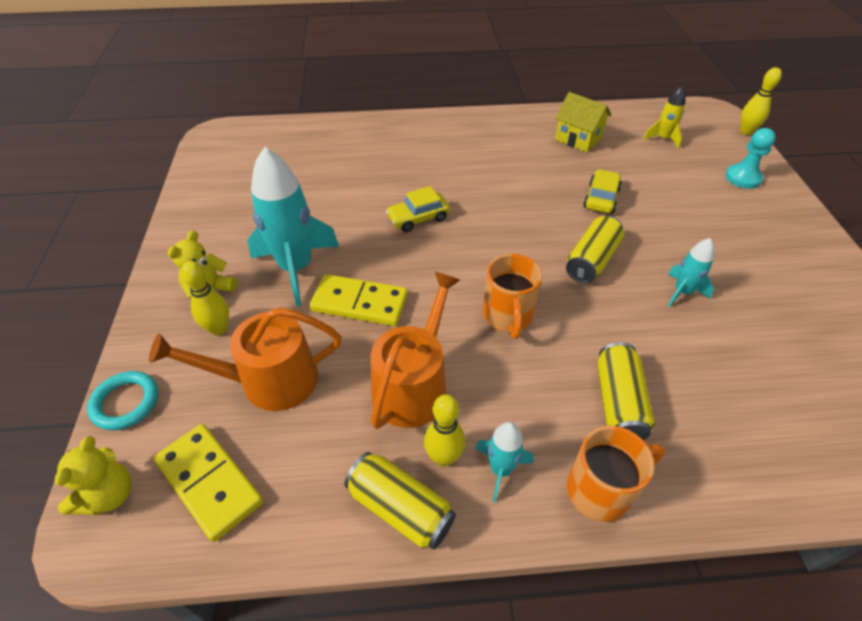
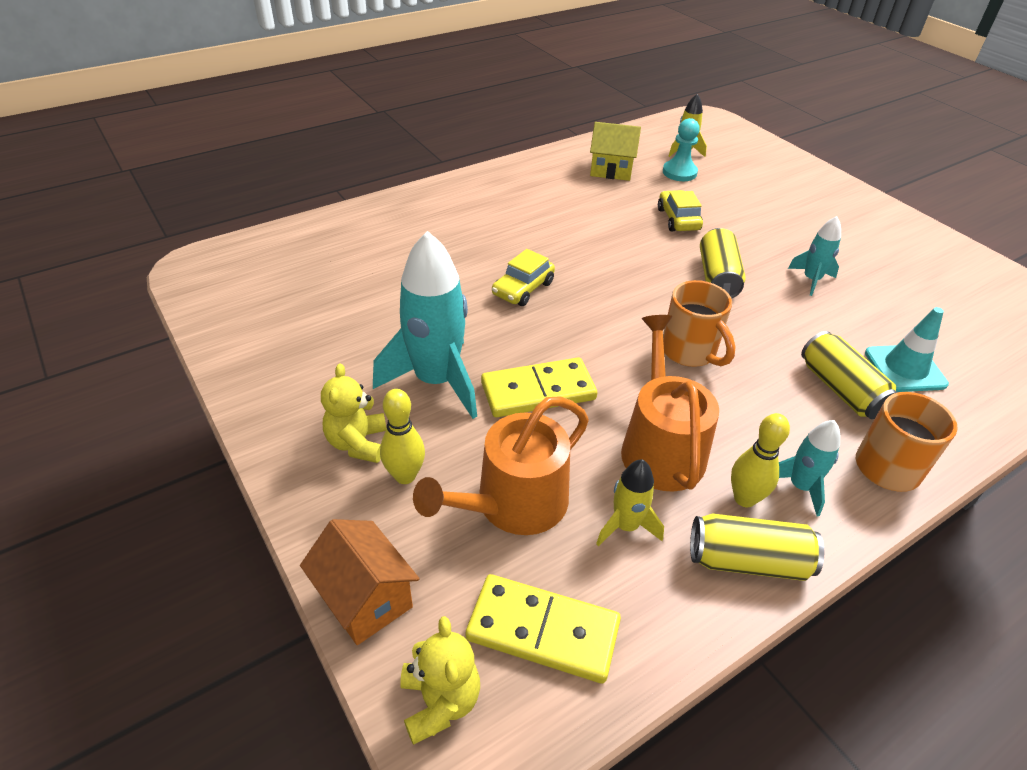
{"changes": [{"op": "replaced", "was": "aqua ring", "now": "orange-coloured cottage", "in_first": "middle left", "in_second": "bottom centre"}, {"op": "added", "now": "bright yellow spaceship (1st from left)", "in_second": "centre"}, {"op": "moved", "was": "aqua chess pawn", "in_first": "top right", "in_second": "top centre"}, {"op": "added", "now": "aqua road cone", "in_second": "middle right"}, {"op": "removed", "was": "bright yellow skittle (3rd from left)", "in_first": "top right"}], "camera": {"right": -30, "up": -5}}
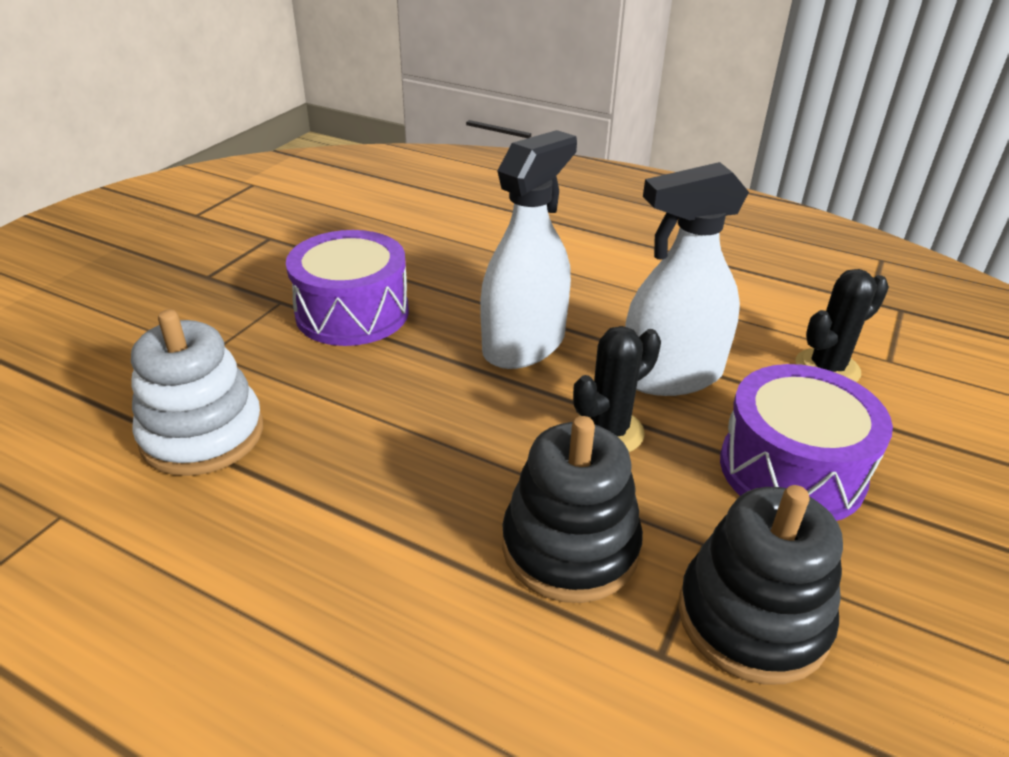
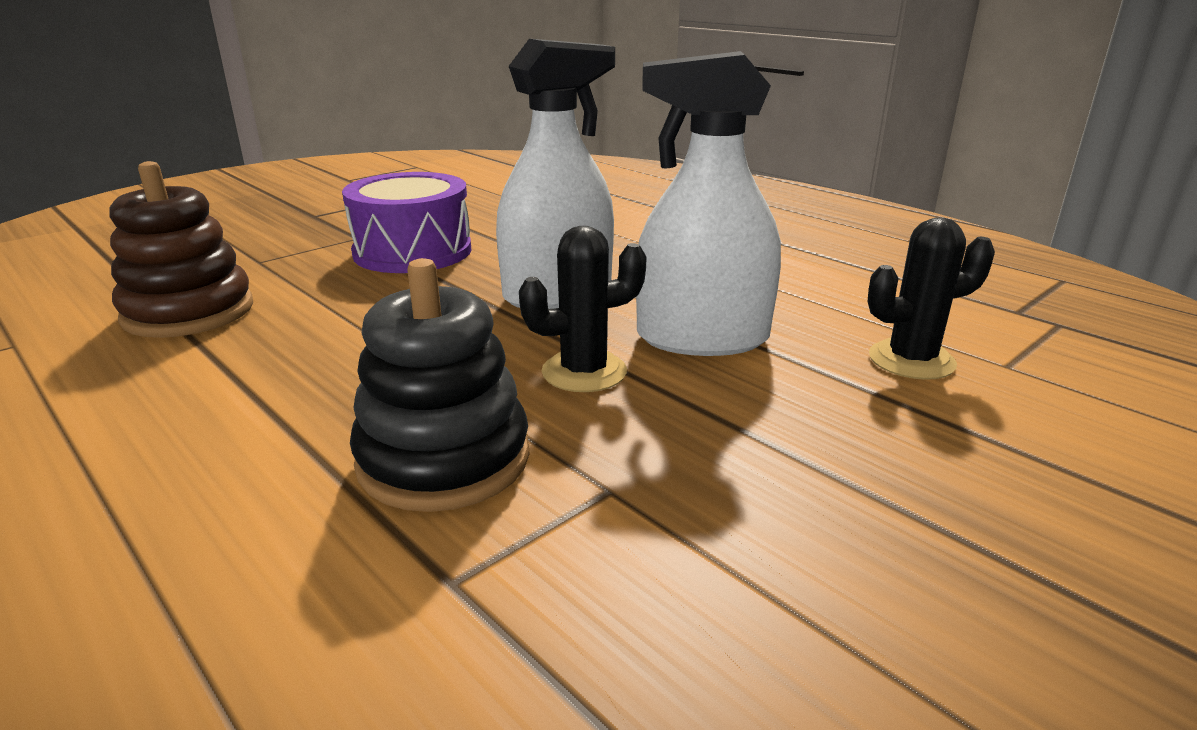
{"changes": [{"op": "recoloured", "was": "white stacking toy", "now": "russet stacking toy", "in_first": "middle left", "in_second": "middle left"}, {"op": "removed", "was": "black stacking toy (2nd from left)", "in_first": "bottom right"}, {"op": "removed", "was": "purple snare drum (2nd from left)", "in_first": "middle right"}], "camera": {"right": 20, "up": -10}}
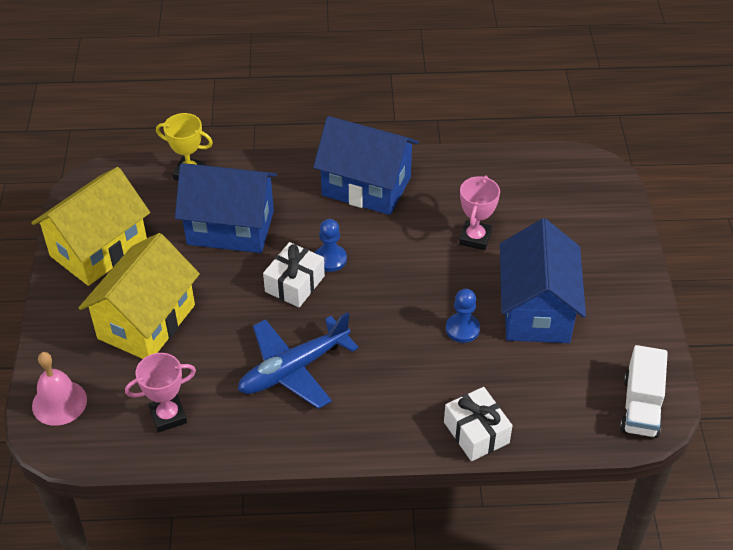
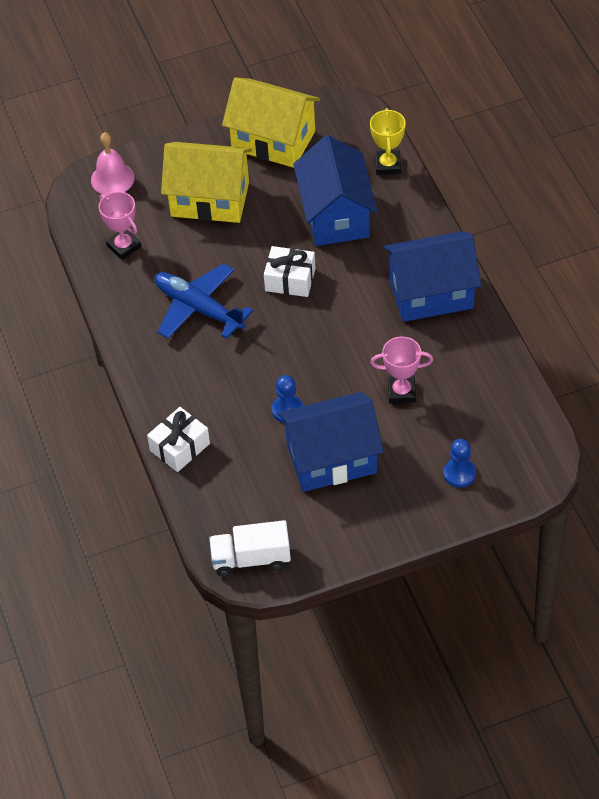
{"changes": [{"op": "turned", "was": "cobalt cottage (2nd from left in the first image)", "in_first": "top centre", "in_second": "middle right", "clockwise": 75}, {"op": "moved", "was": "cobalt chess pawn (1st from left in the first image)", "now": "cobalt chess pawn (2nd from left)", "in_first": "centre", "in_second": "middle right"}], "camera": {"right": 75, "up": 5}}
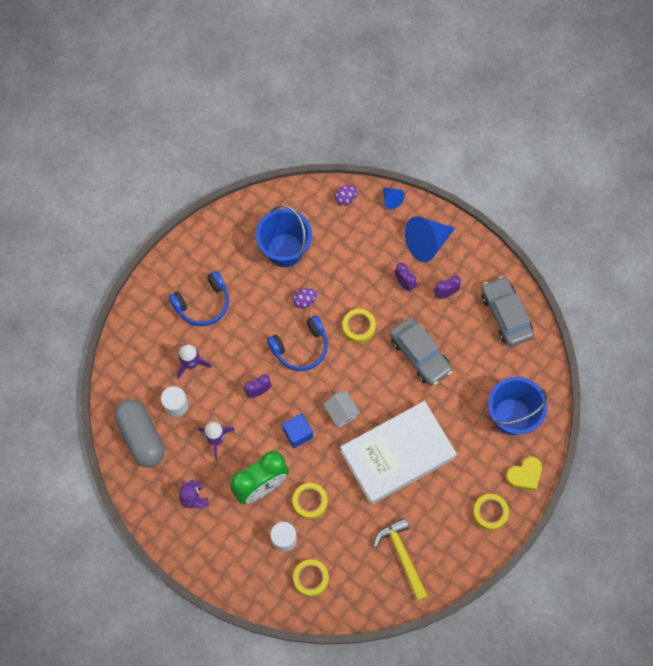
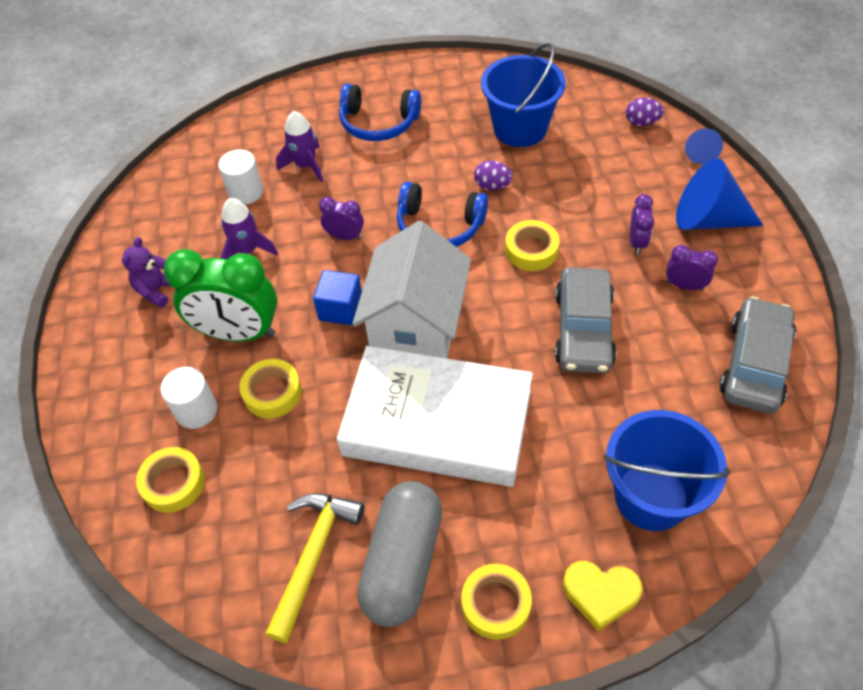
{"changes": [{"op": "resized", "was": "white cottage", "in_first": "centre", "in_second": "centre", "ratio": 2.15}, {"op": "moved", "was": "ash-grey capsule", "in_first": "middle left", "in_second": "bottom centre"}], "camera": {"right": 45, "up": -15}}
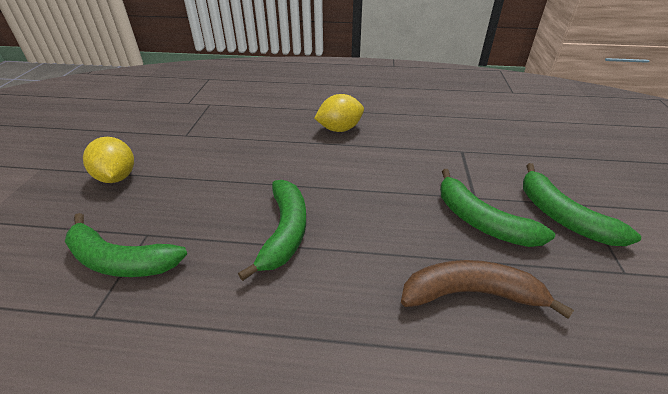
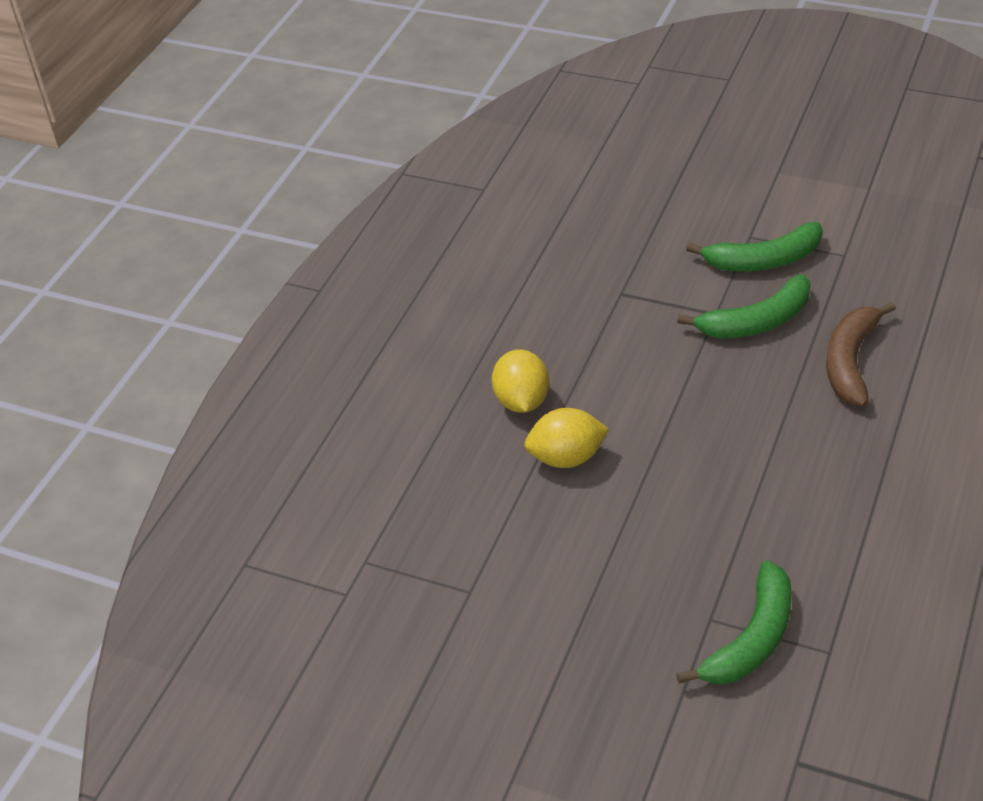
{"changes": [{"op": "moved", "was": "bright yellow citrus fruit (1st from left in the first image)", "now": "bright yellow citrus fruit (2nd from left)", "in_first": "middle left", "in_second": "centre"}, {"op": "removed", "was": "emerald banana fruit (2nd from left)", "in_first": "centre"}], "camera": {"right": -70, "up": 5}}
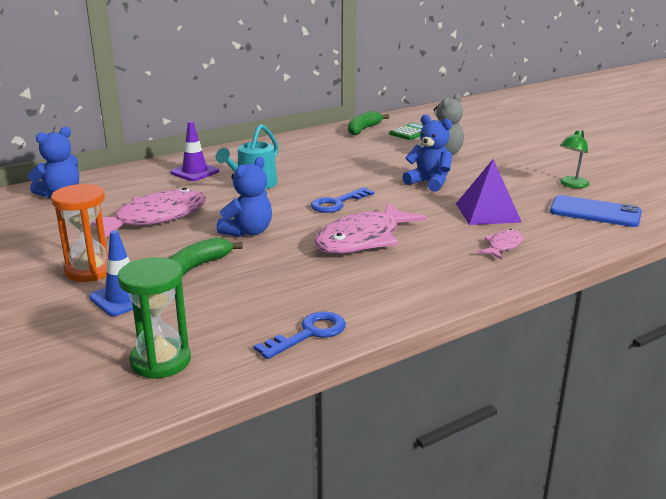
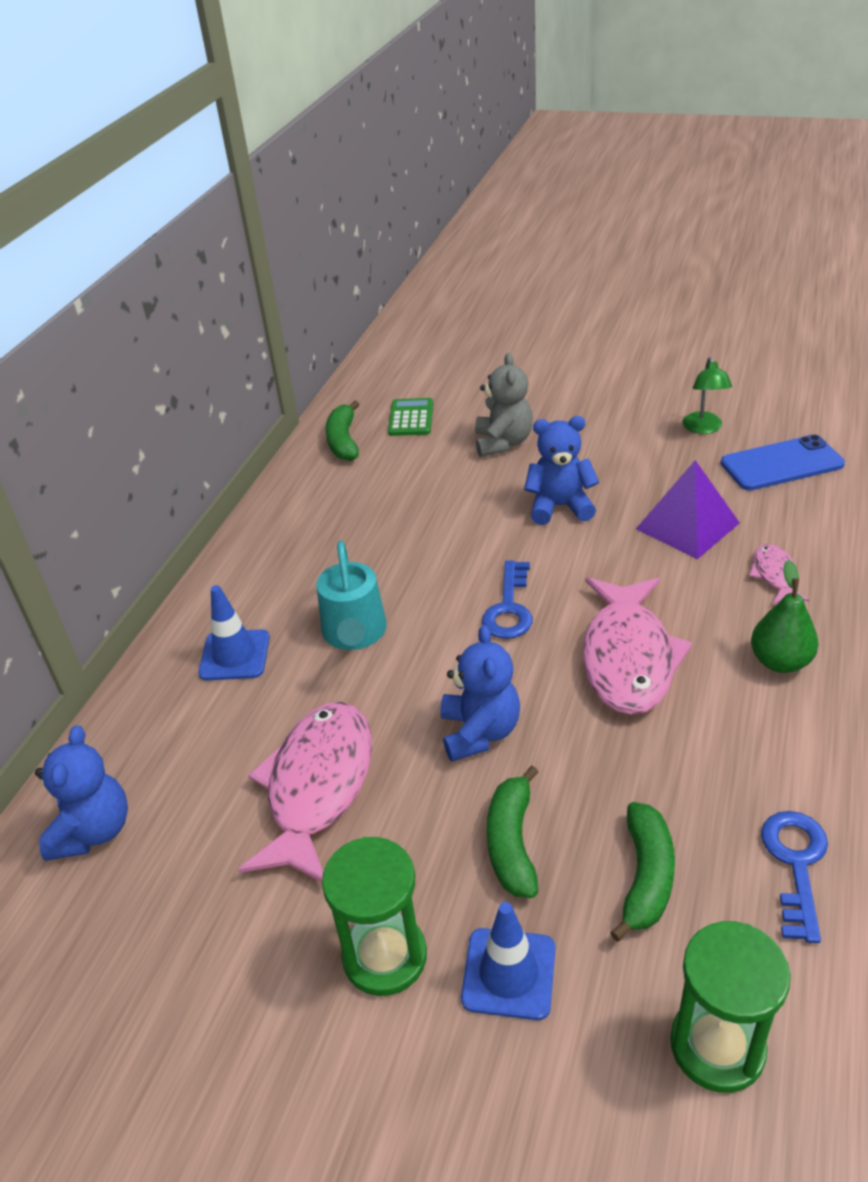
{"changes": [{"op": "recoloured", "was": "purple road cone", "now": "cobalt road cone (1st from left)", "in_first": "top left", "in_second": "middle left"}, {"op": "recoloured", "was": "orange-coloured sandglass", "now": "emerald sandglass (1st from left)", "in_first": "middle left", "in_second": "bottom centre"}, {"op": "added", "now": "emerald banana fruit (3rd from left)", "in_second": "bottom right"}, {"op": "added", "now": "emerald pear", "in_second": "middle right"}], "camera": {"right": -35, "up": 15}}
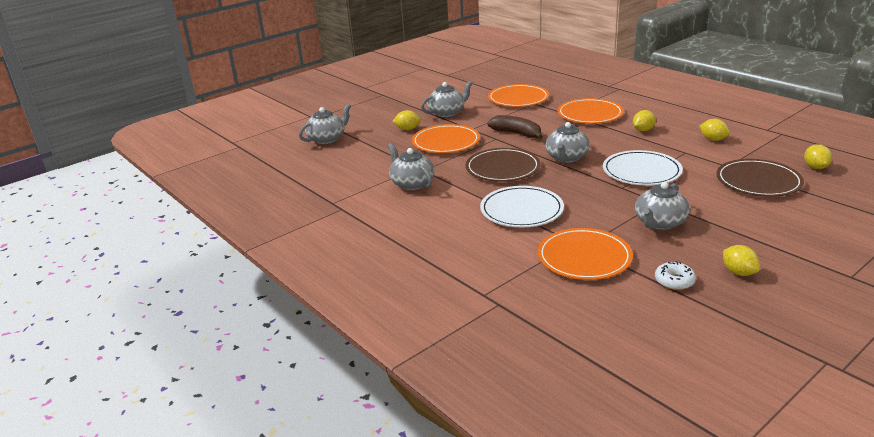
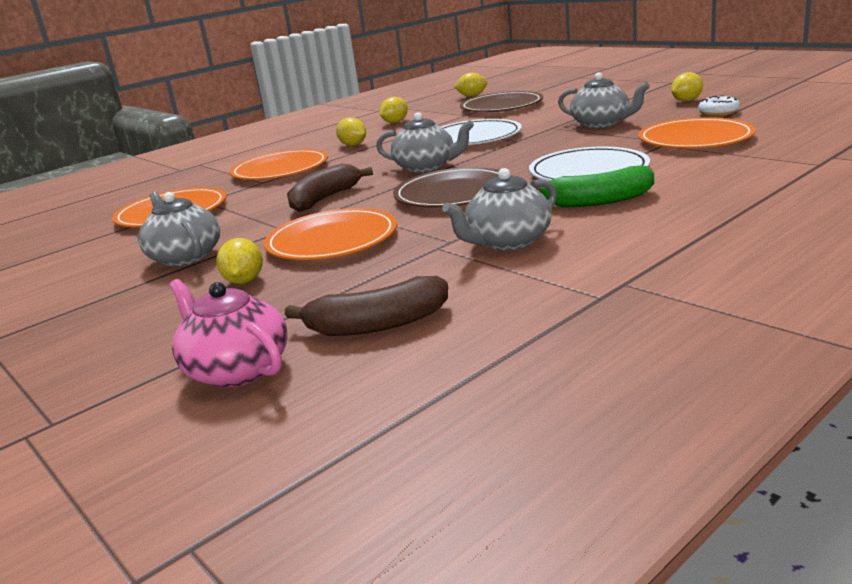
{"changes": [{"op": "recoloured", "was": "ash-grey teapot (1st from left)", "now": "pink teapot", "in_first": "top centre", "in_second": "middle left"}, {"op": "added", "now": "russet banana fruit (2nd from left)", "in_second": "centre"}, {"op": "added", "now": "emerald banana fruit", "in_second": "top right"}], "camera": {"right": -90, "up": -5}}
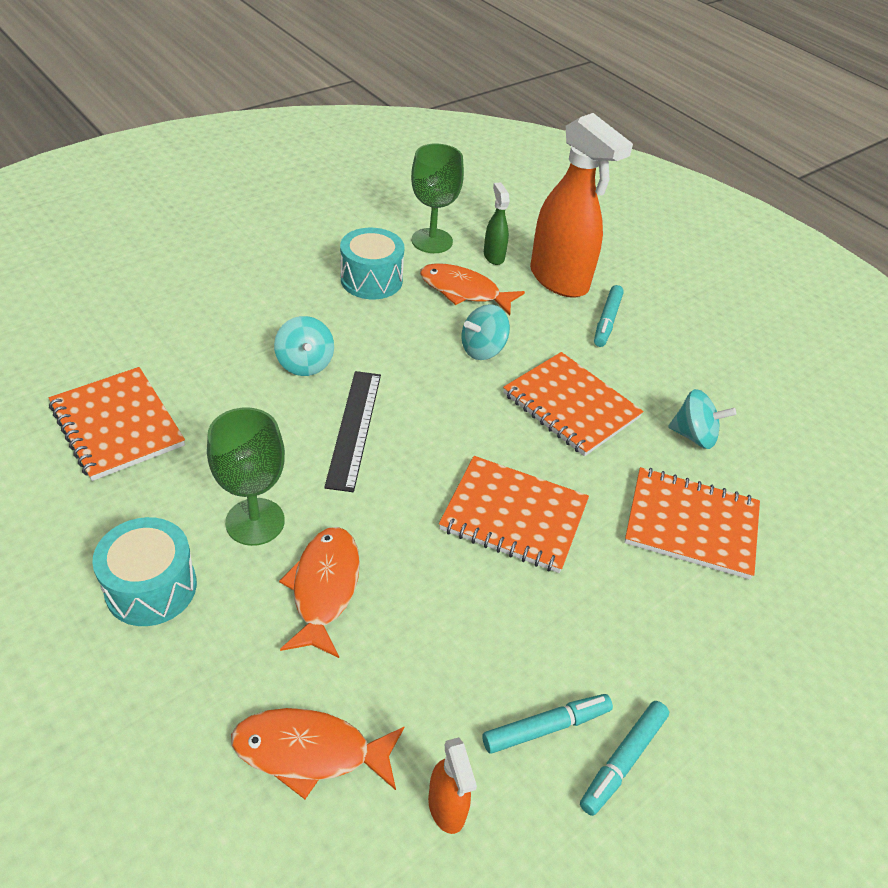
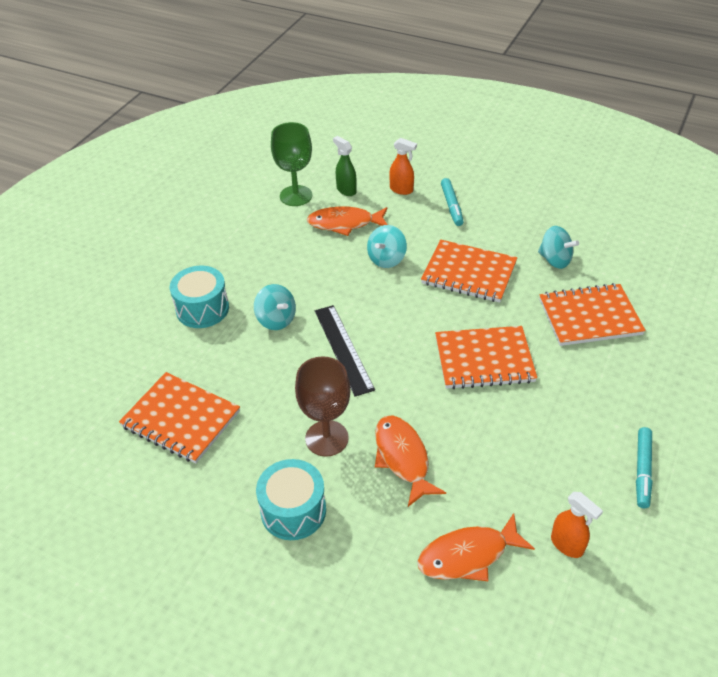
{"changes": [{"op": "moved", "was": "aqua snare drum (2nd from left in the first image)", "now": "aqua snare drum (1st from left)", "in_first": "top centre", "in_second": "middle left"}, {"op": "recoloured", "was": "emerald chalice (1st from left)", "now": "russet chalice", "in_first": "middle left", "in_second": "centre"}, {"op": "resized", "was": "orange-coloured spray cleaner (2nd from left in the first image)", "in_first": "top centre", "in_second": "top centre", "ratio": 0.45}, {"op": "turned", "was": "aqua spinning top (3rd from left)", "in_first": "middle right", "in_second": "middle right", "clockwise": 45}, {"op": "removed", "was": "aqua felt pen (1st from left)", "in_first": "bottom centre"}], "camera": {"right": -20, "up": 0}}
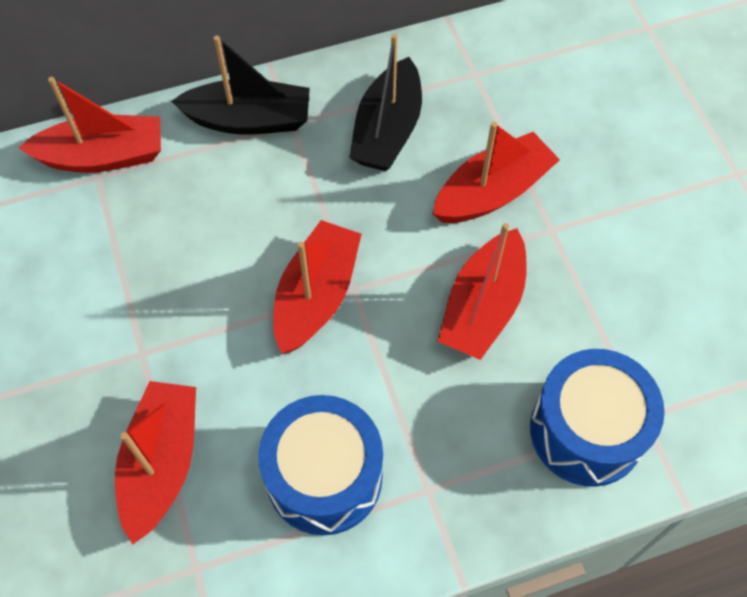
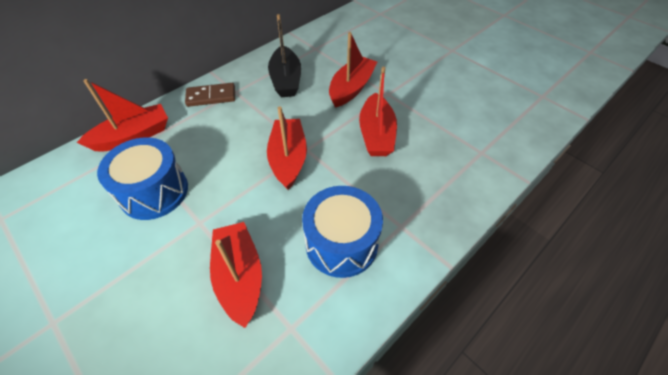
{"changes": [{"op": "moved", "was": "cobalt snare drum (2nd from left in the first image)", "now": "cobalt snare drum (1st from left)", "in_first": "bottom right", "in_second": "middle left"}, {"op": "replaced", "was": "black toy boat (1st from left)", "now": "russet domino tile", "in_first": "top left", "in_second": "top left"}], "camera": {"right": -25, "up": -10}}
